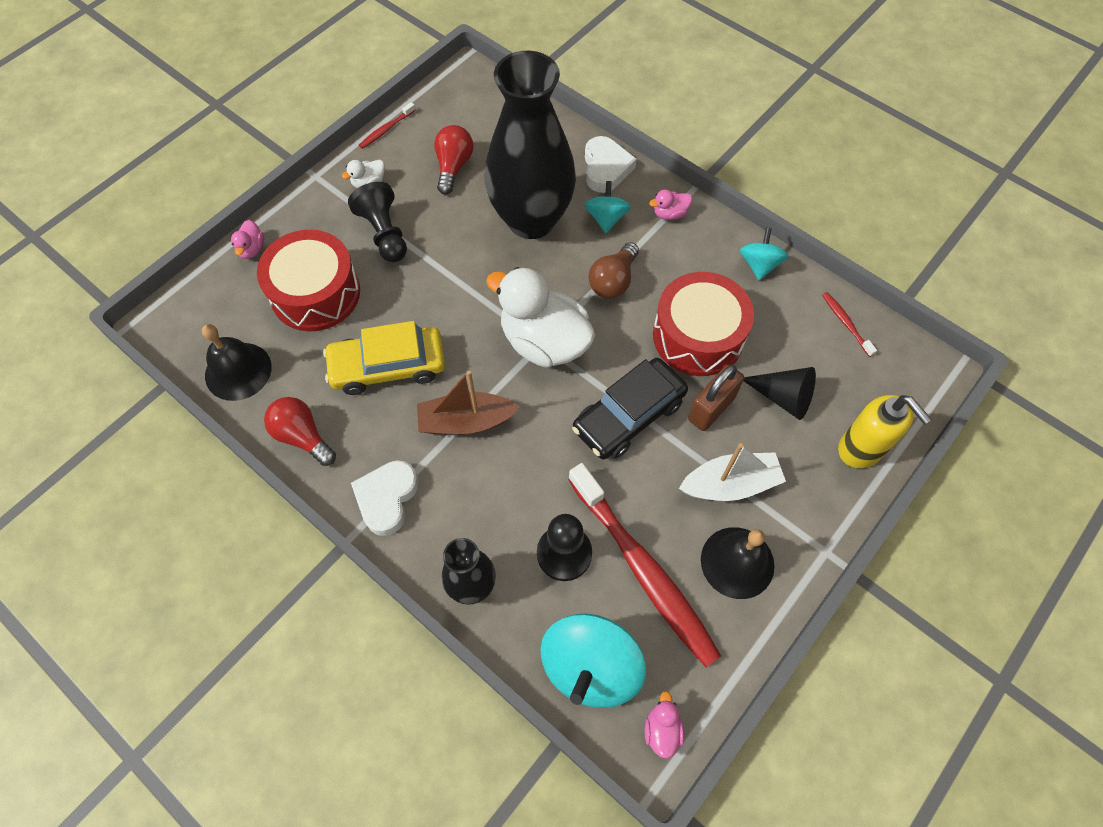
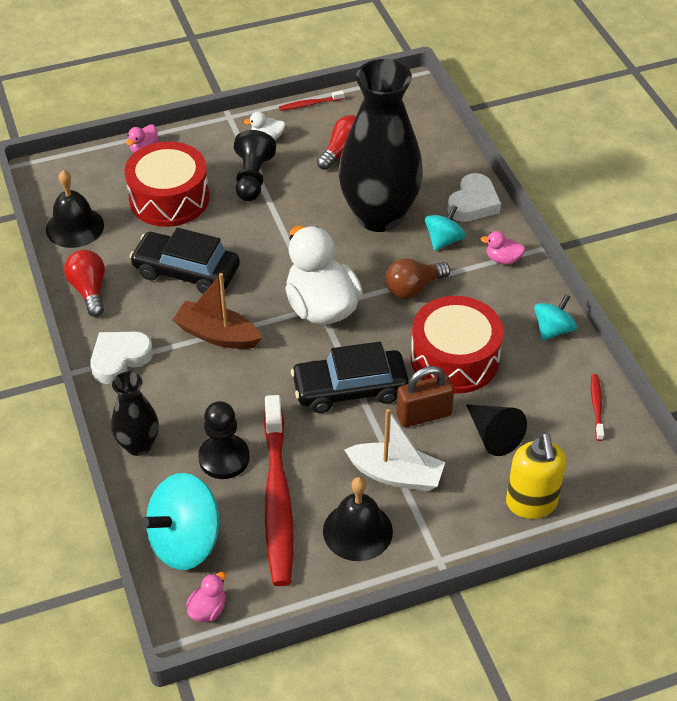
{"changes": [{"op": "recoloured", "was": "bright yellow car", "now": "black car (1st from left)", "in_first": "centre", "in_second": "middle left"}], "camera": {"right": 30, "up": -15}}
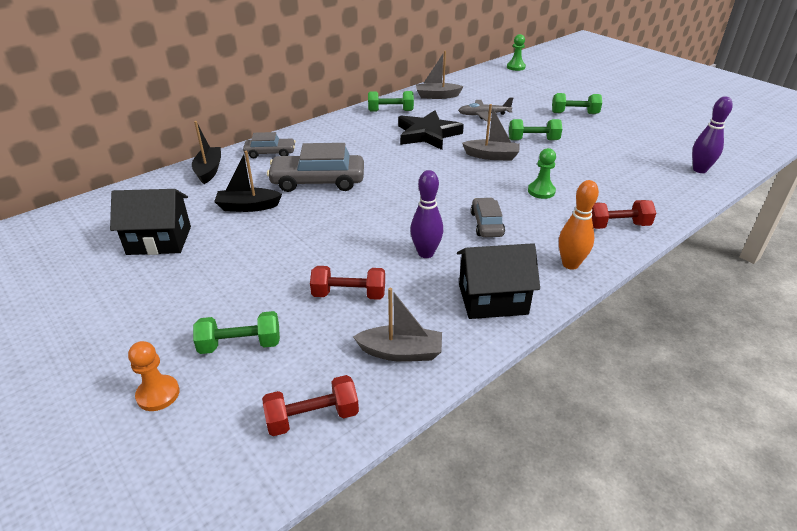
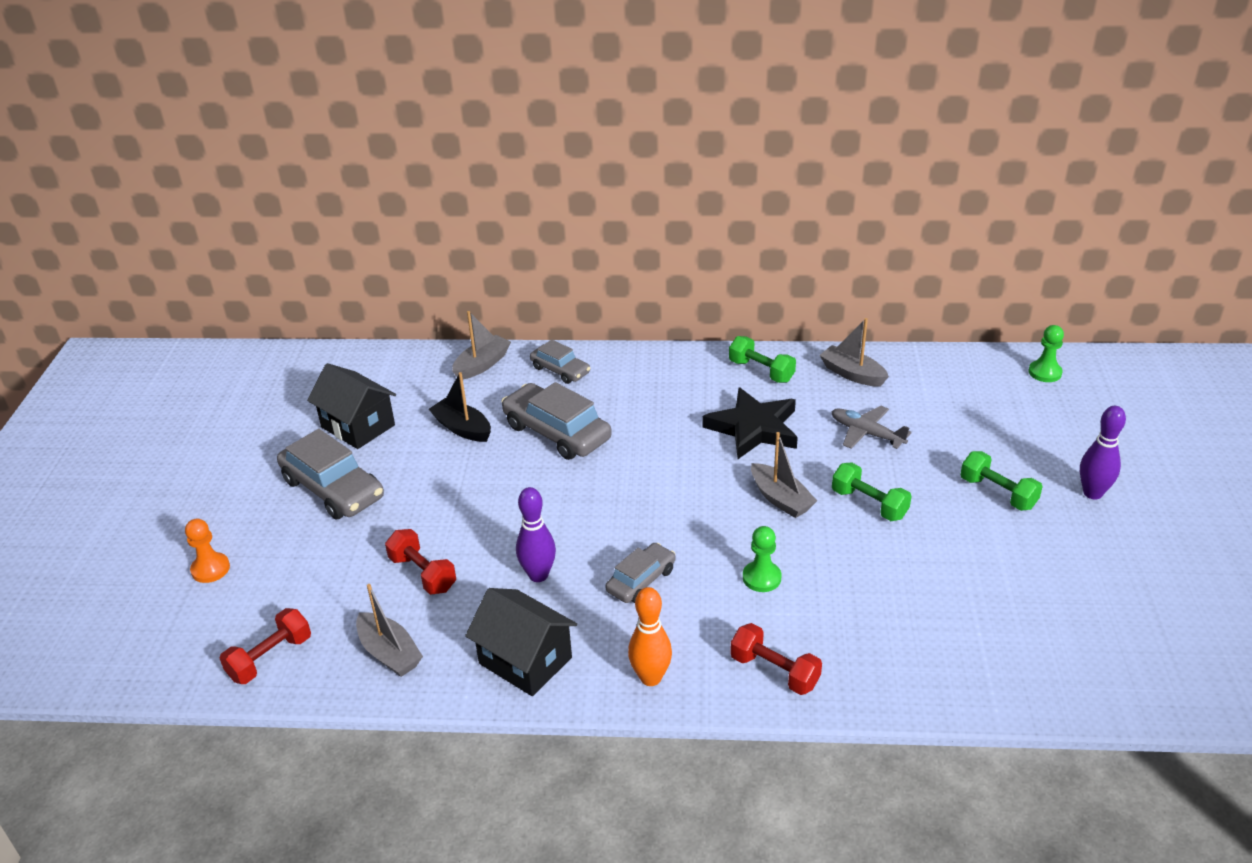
{"changes": [{"op": "turned", "was": "crimson free weight (1st from left)", "in_first": "bottom centre", "in_second": "bottom left", "clockwise": -75}, {"op": "added", "now": "ash-grey car (1st from left)", "in_second": "middle left"}, {"op": "recoloured", "was": "black toy boat (1st from left)", "now": "ash-grey toy boat (2nd from left)", "in_first": "top left", "in_second": "centre"}, {"op": "moved", "was": "purple skittle (2nd from left)", "in_first": "top right", "in_second": "middle right"}, {"op": "removed", "was": "emerald free weight (1st from left)", "in_first": "middle left"}], "camera": {"right": 45, "up": 0}}
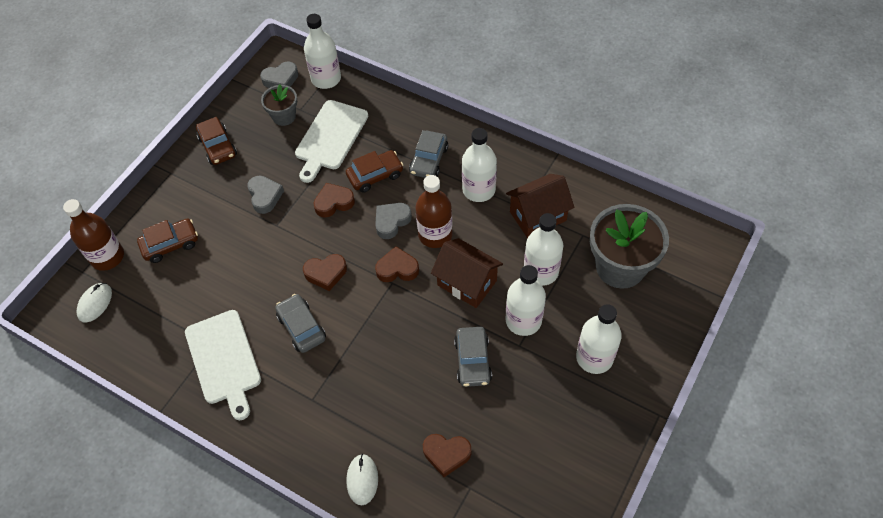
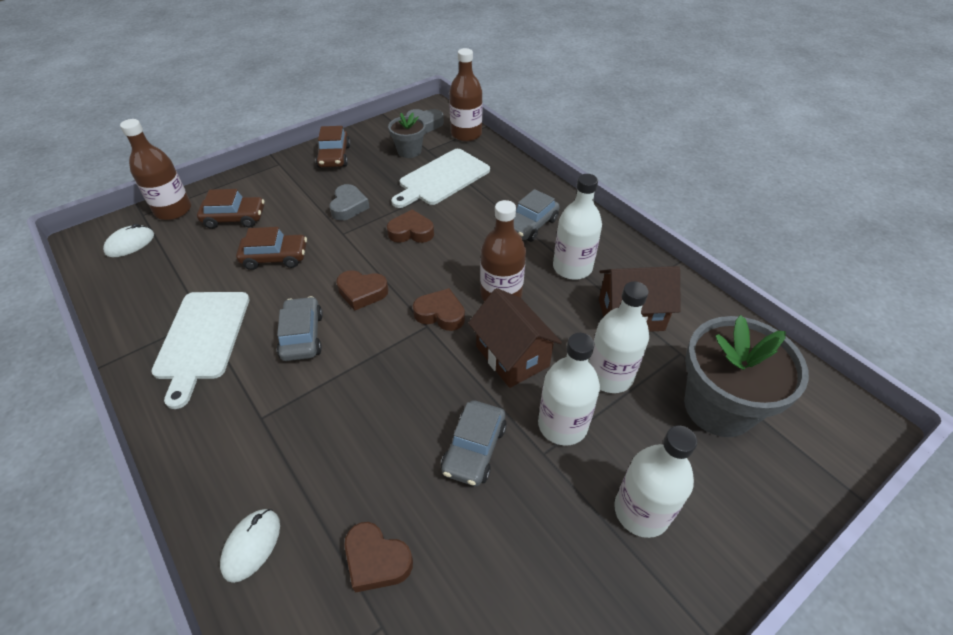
{"changes": [{"op": "moved", "was": "russet car (3rd from left in the first image)", "now": "russet car (2nd from left)", "in_first": "top centre", "in_second": "middle left"}, {"op": "recoloured", "was": "white bottle (1st from left)", "now": "russet bottle (2nd from left)", "in_first": "top centre", "in_second": "top centre"}, {"op": "removed", "was": "ash-grey heart (3rd from left)", "in_first": "centre"}], "camera": {"right": 20, "up": -10}}
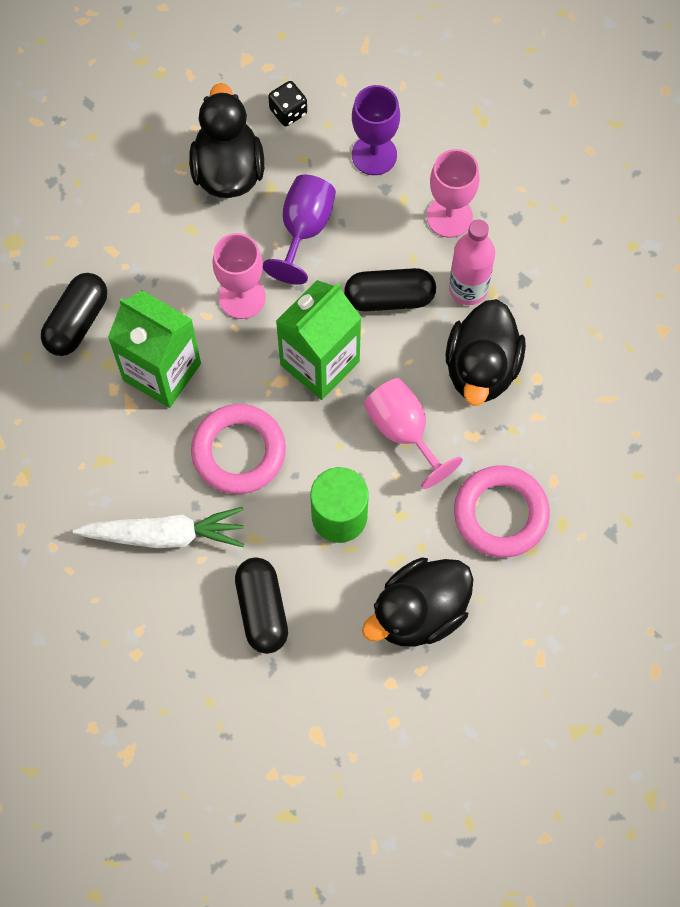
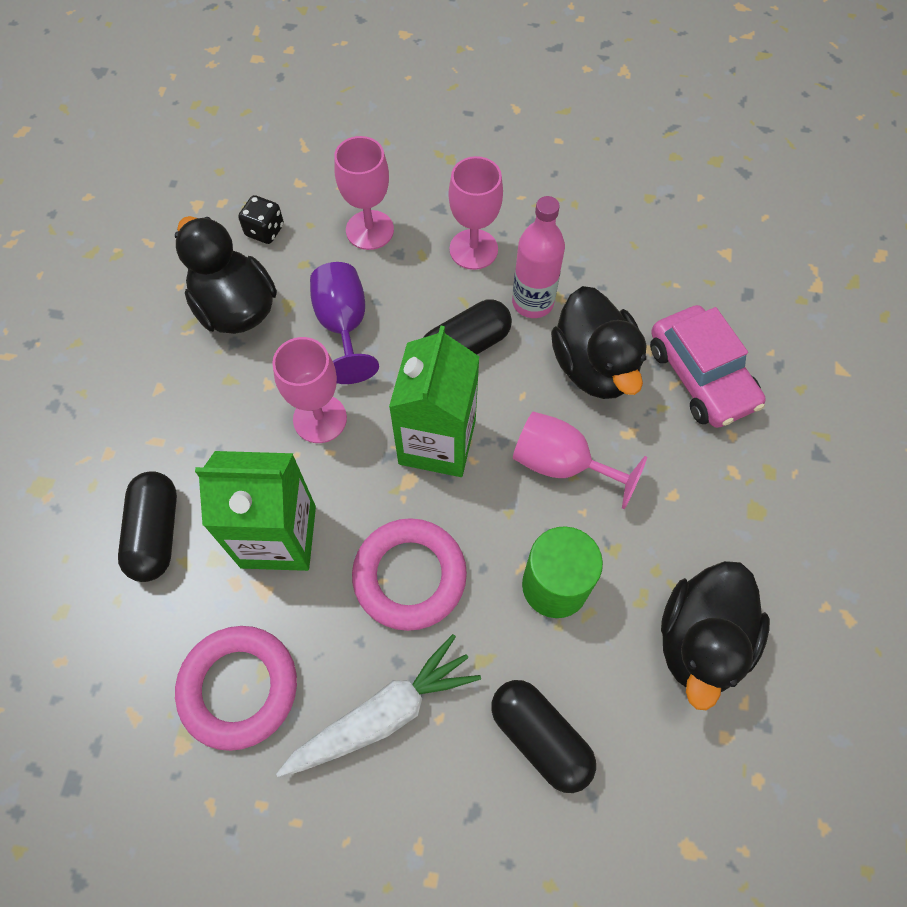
{"changes": [{"op": "moved", "was": "pink ring (2nd from left in the first image)", "now": "pink ring (1st from left)", "in_first": "middle right", "in_second": "bottom left"}, {"op": "recoloured", "was": "purple chalice (2nd from left)", "now": "pink chalice (2nd from left)", "in_first": "top centre", "in_second": "top centre"}, {"op": "added", "now": "pink car", "in_second": "middle right"}], "camera": {"right": -30, "up": -5}}
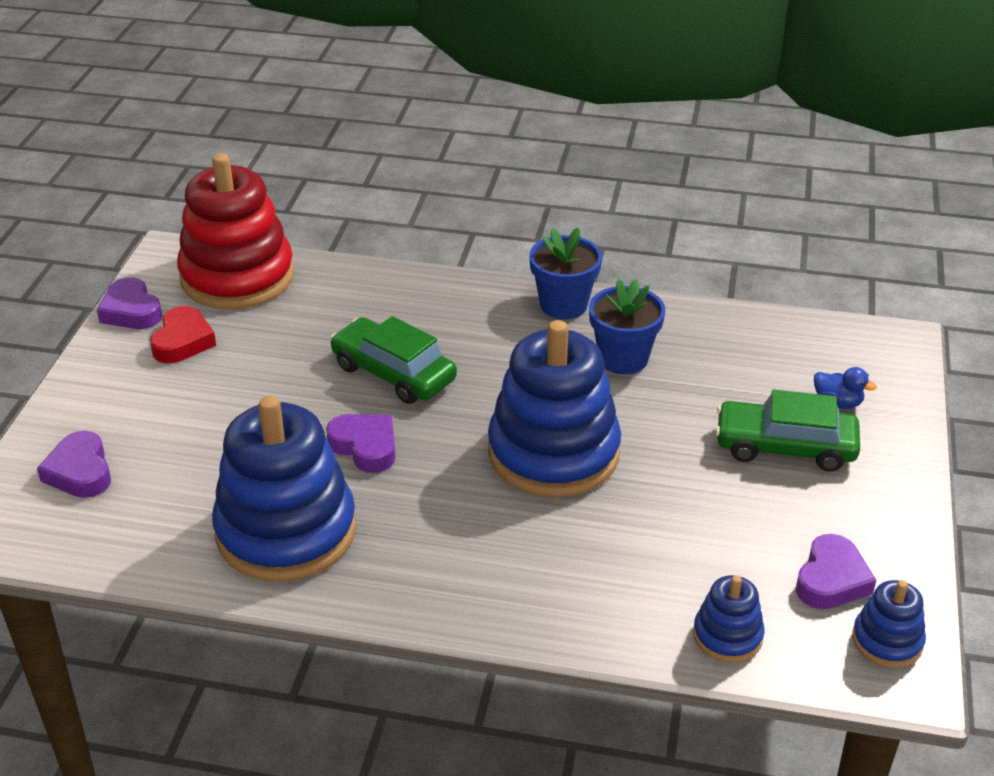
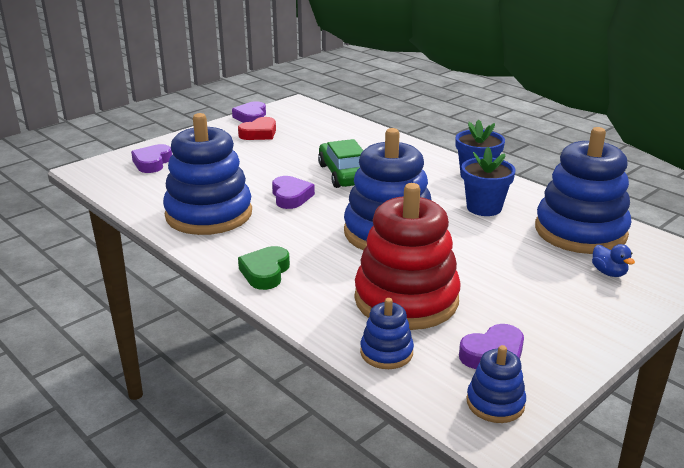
{"changes": [{"op": "added", "now": "emerald heart", "in_second": "centre"}, {"op": "moved", "was": "crimson stacking toy", "in_first": "top left", "in_second": "centre"}, {"op": "added", "now": "cobalt stacking toy (5th from left)", "in_second": "middle right"}, {"op": "removed", "was": "emerald car (2nd from left)", "in_first": "middle right"}], "camera": {"right": 35, "up": -10}}
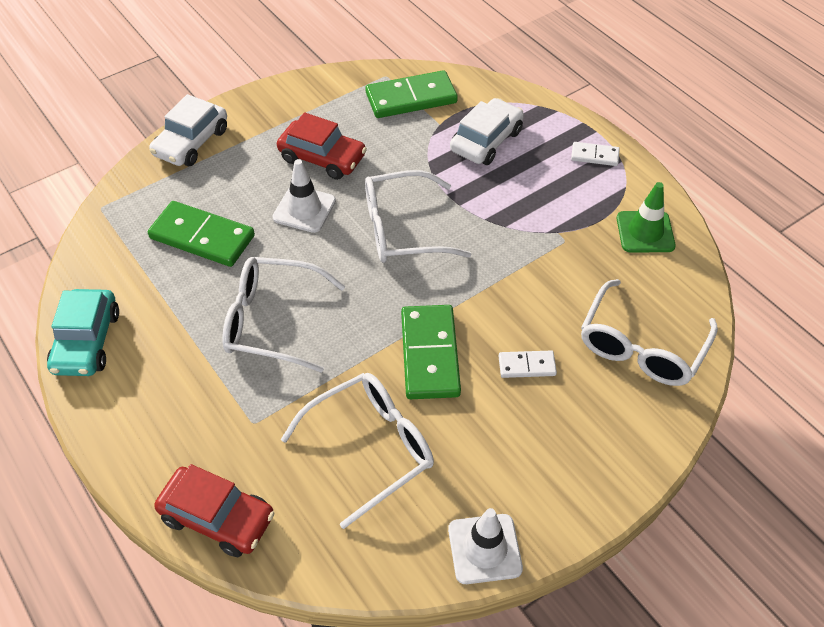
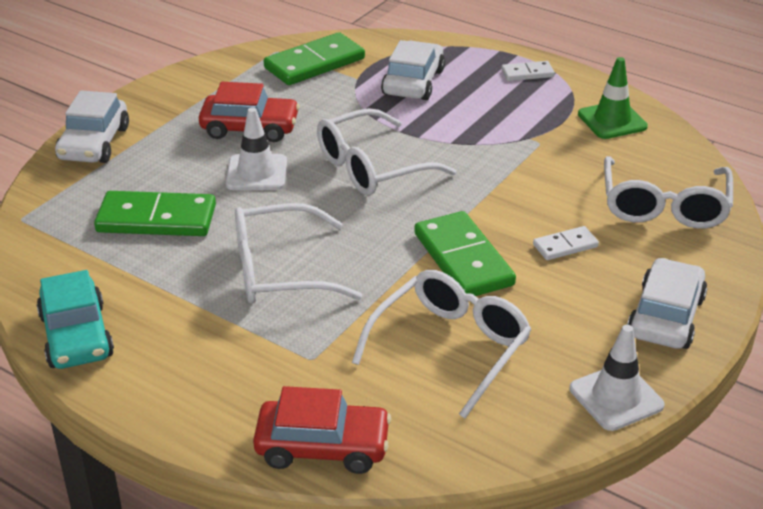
{"changes": [{"op": "added", "now": "white car (3rd from left)", "in_second": "middle right"}], "camera": {"right": -20, "up": -15}}
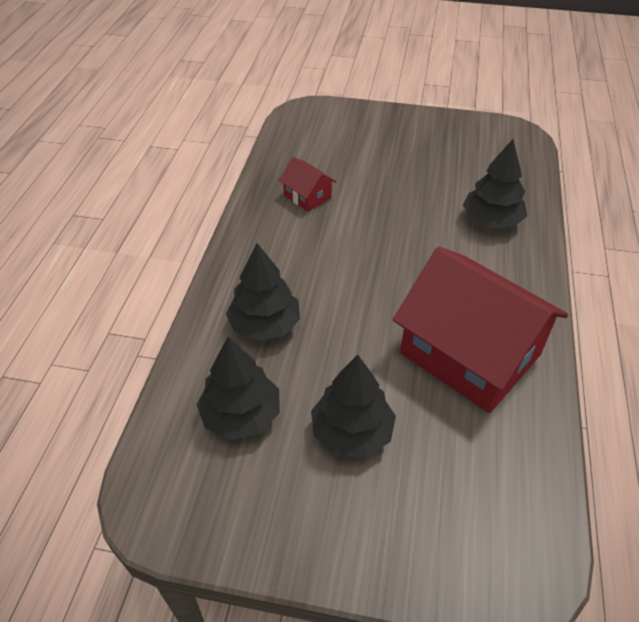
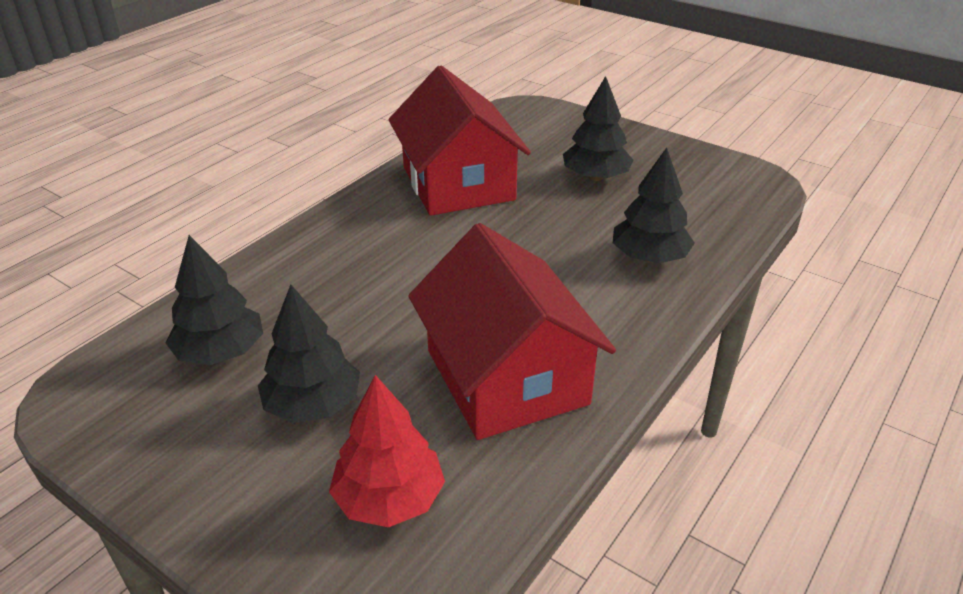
{"changes": [{"op": "added", "now": "crimson toy tree", "in_second": "bottom centre"}, {"op": "resized", "was": "crimson cottage (1st from left)", "in_first": "top centre", "in_second": "top centre", "ratio": 2.32}, {"op": "moved", "was": "black toy tree (2nd from left in the first image)", "now": "black toy tree (3rd from left)", "in_first": "centre", "in_second": "top centre"}], "camera": {"right": 25, "up": -10}}
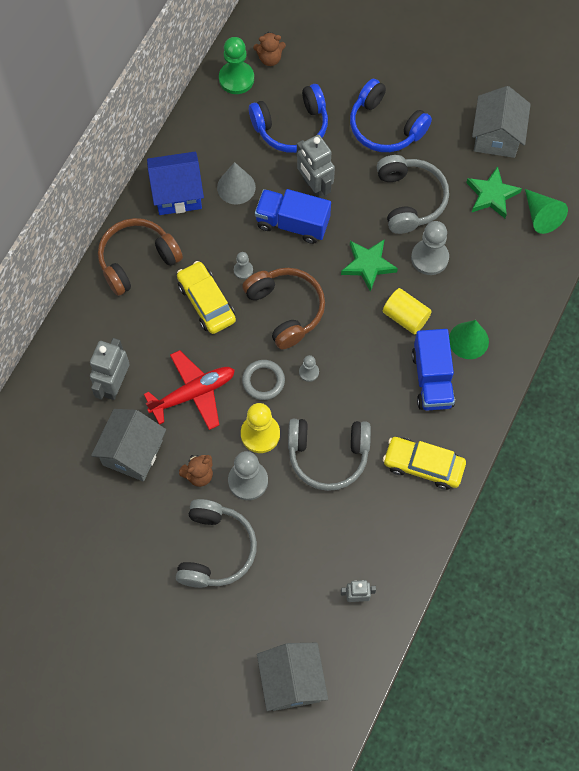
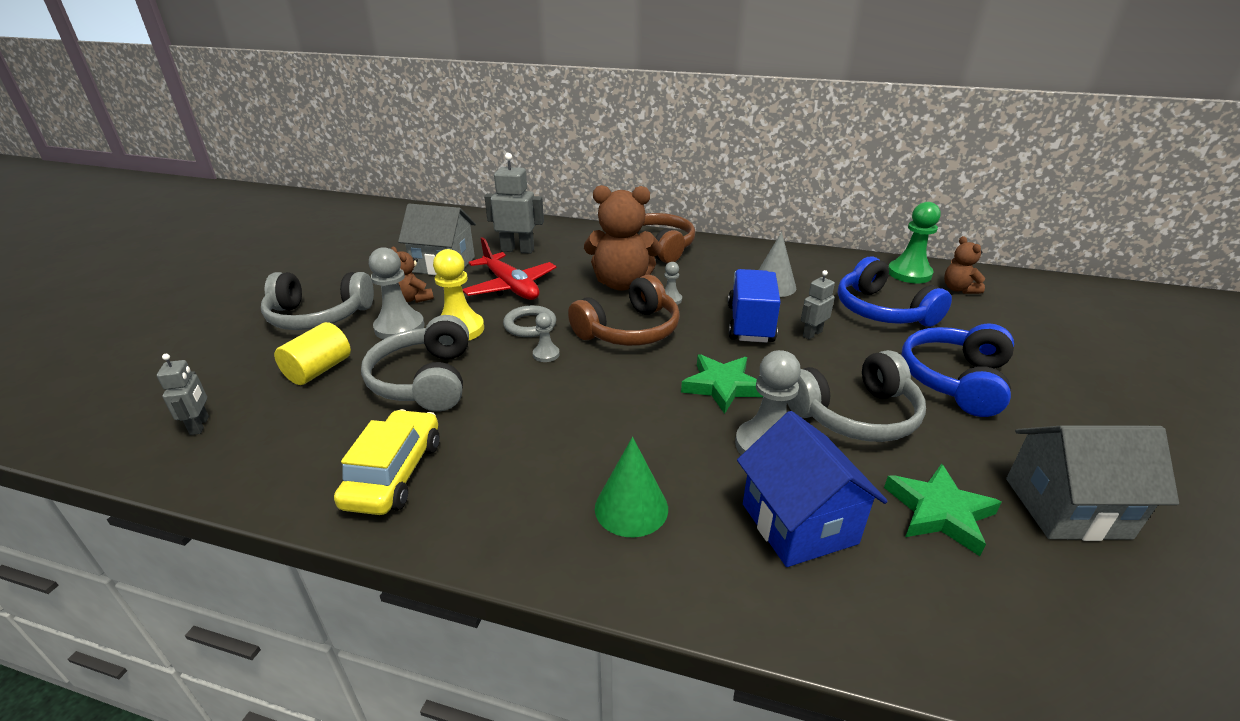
{"changes": [{"op": "moved", "was": "bright yellow solid cylinder", "in_first": "middle right", "in_second": "middle left"}, {"op": "replaced", "was": "bright yellow car (1st from left)", "now": "russet teddy (2nd from left)", "in_first": "centre", "in_second": "top centre"}, {"op": "moved", "was": "cobalt cottage", "in_first": "top left", "in_second": "bottom centre"}, {"op": "resized", "was": "ash-grey robot (2nd from left in the first image)", "in_first": "top centre", "in_second": "centre", "ratio": 0.58}, {"op": "removed", "was": "ash-grey cottage (2nd from left)", "in_first": "bottom centre"}, {"op": "removed", "was": "cobalt truck (2nd from left)", "in_first": "middle right"}, {"op": "removed", "was": "emerald cone (2nd from left)", "in_first": "top right"}], "camera": {"right": 80, "up": -35}}
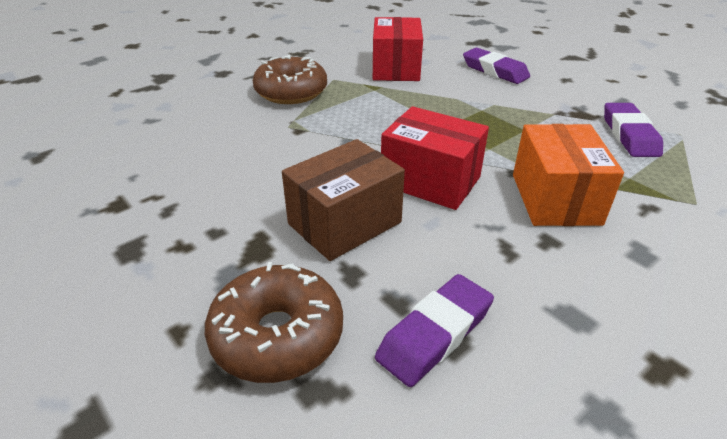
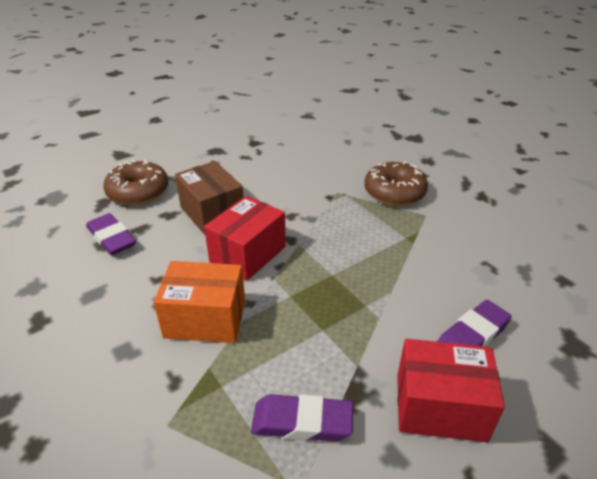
{"changes": [{"op": "moved", "was": "crimson package (1st from left in the first image)", "now": "crimson package (2nd from left)", "in_first": "top centre", "in_second": "bottom right"}], "camera": {"right": 95, "up": 0}}
